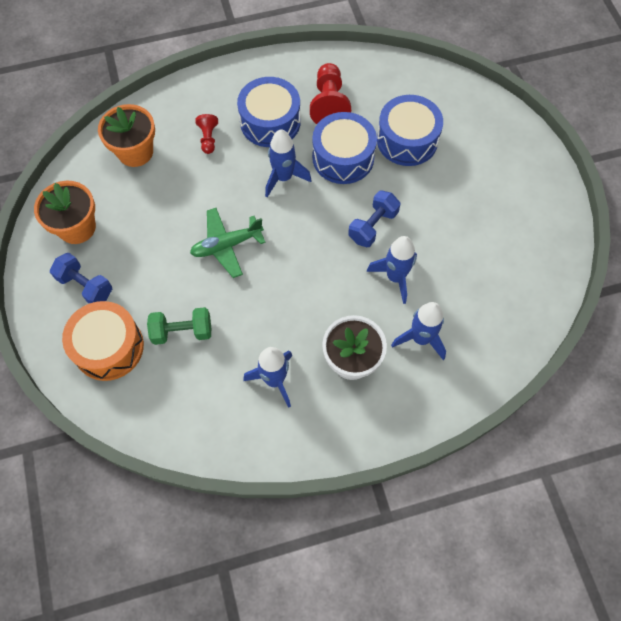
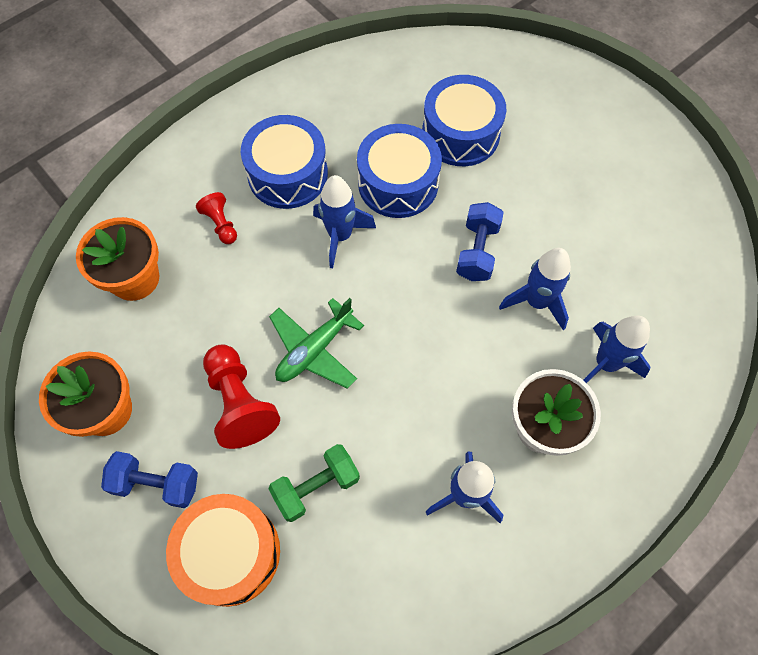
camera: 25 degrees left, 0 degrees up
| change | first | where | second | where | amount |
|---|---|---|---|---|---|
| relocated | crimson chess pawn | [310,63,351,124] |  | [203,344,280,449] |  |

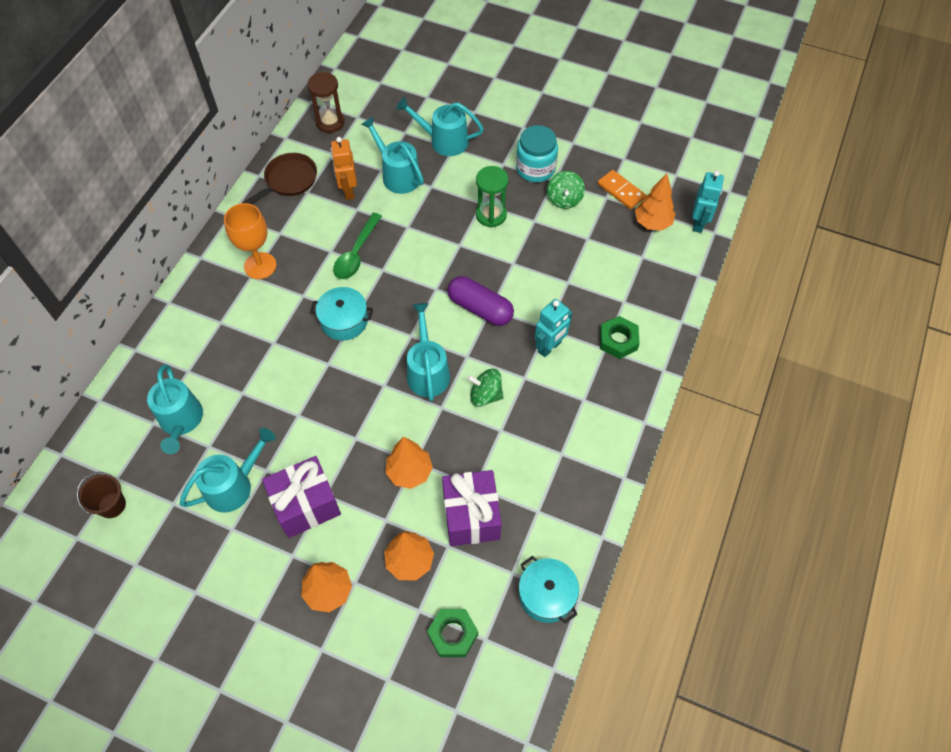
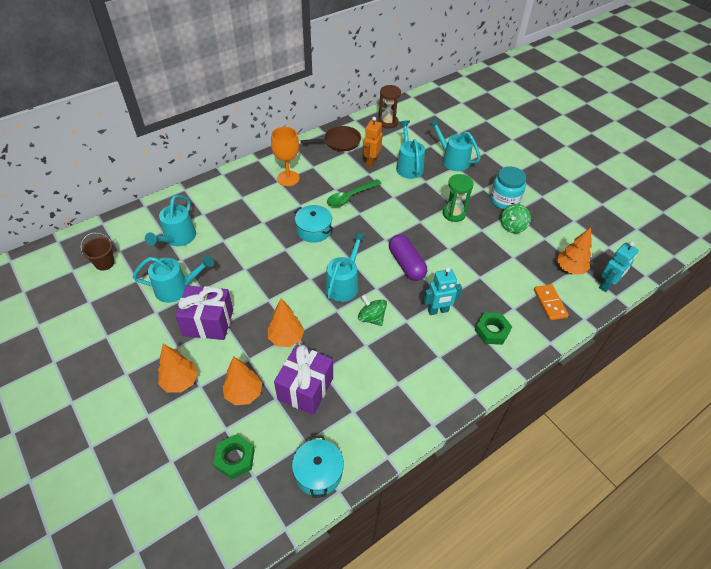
camera: 30 degrees right, 10 degrees down
| change | first | where | second | where | amount |
|---|---|---|---|---|---|
| relocated | orange domino tile | [598,170,646,209] |  | [534,284,569,321] |  |

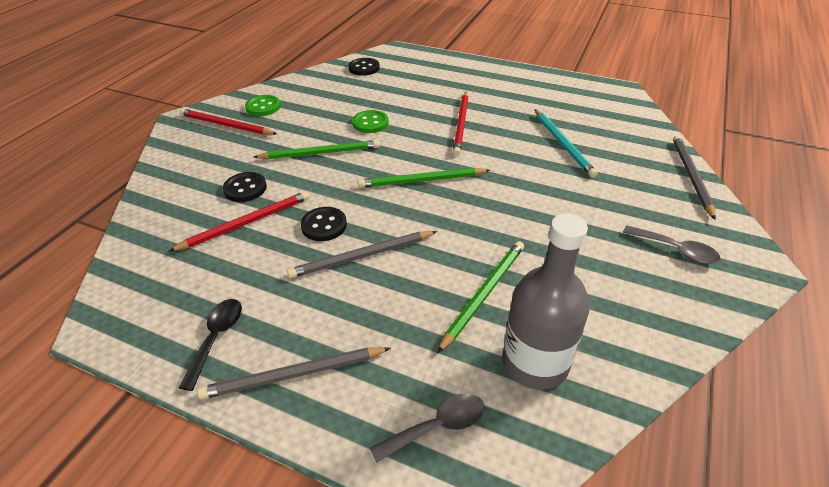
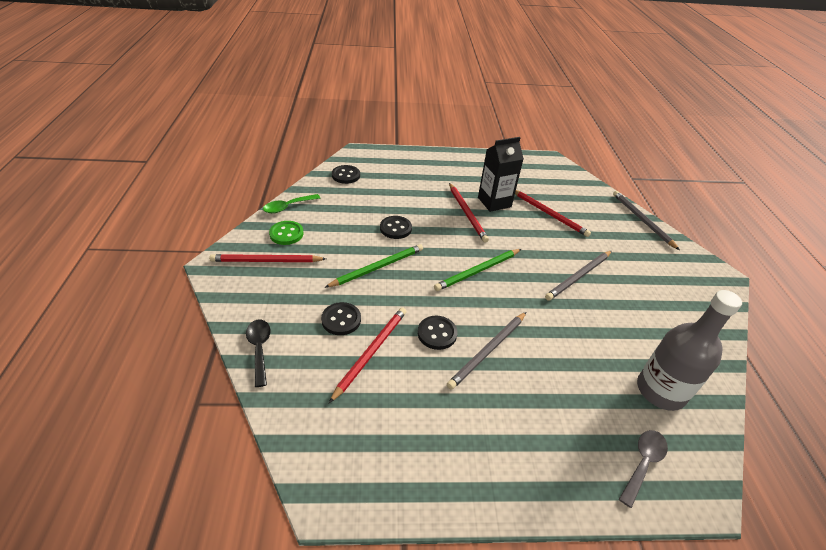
camera: 30 degrees left, 0 degrees up
| change | first | where | second | where | amount |
|---|---|---|---|---|---|
| colour | leaf-green sewing button | [352,110,389,133] | black sewing button | [380,216,412,239] |  |
| colour | teal pencil | [535,110,598,178] | crimson pencil | [515,190,591,237] |  |
| missing | gray spoon | [623,225,720,264] |  |  |  |
| missing | leaf-green pencil | [437,241,524,353] |  |  |  |
| relocated | black spoon | [179,299,242,391] |  | [246,320,271,387] |  |
| relocated | gray pencil | [197,347,391,400] |  | [545,251,612,301] |  |
| appeared |  |  | black milk carton | [478,137,524,212] |  |
| appeared |  |  | leaf-green spoon | [263,194,320,213] |  |

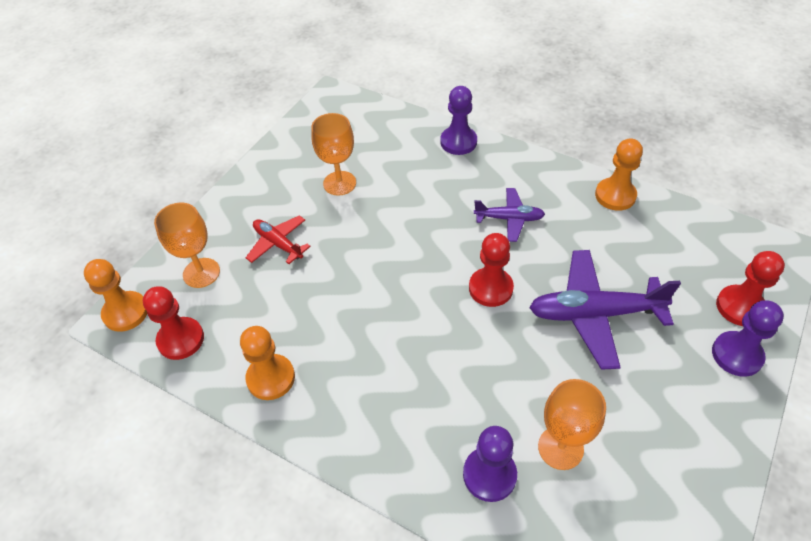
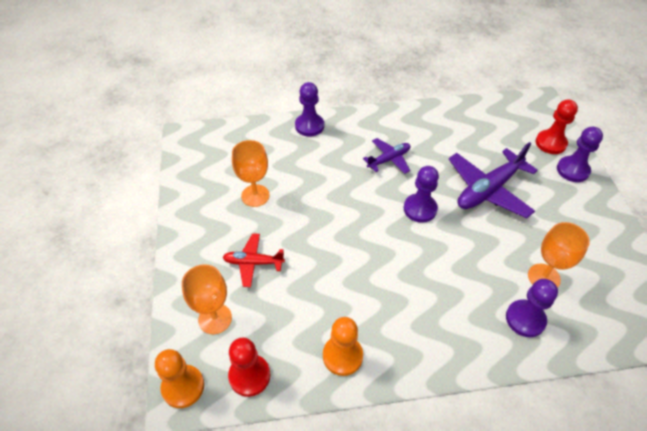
camera: 40 degrees left, 0 degrees up
| change | first | where | second | where | amount |
|---|---|---|---|---|---|
| missing | orange chess pawn | [595,138,643,211] |  |  |  |
| colour | crimson chess pawn | [469,233,514,307] | royal purple chess pawn | [404,166,439,223] |  |

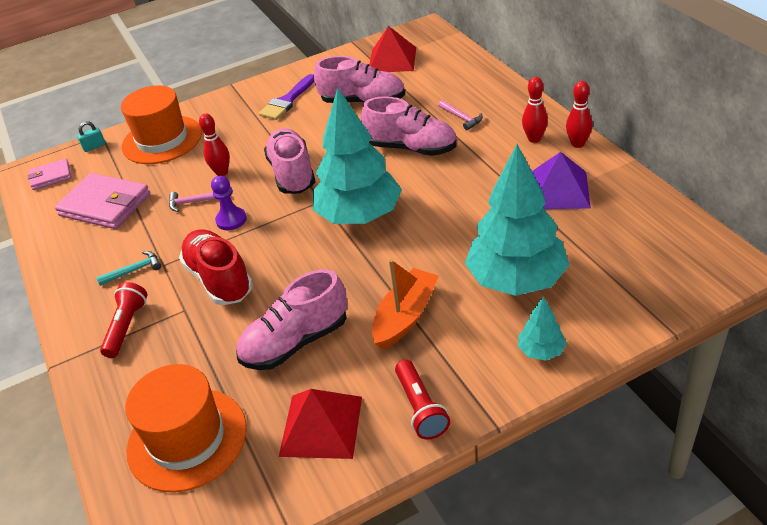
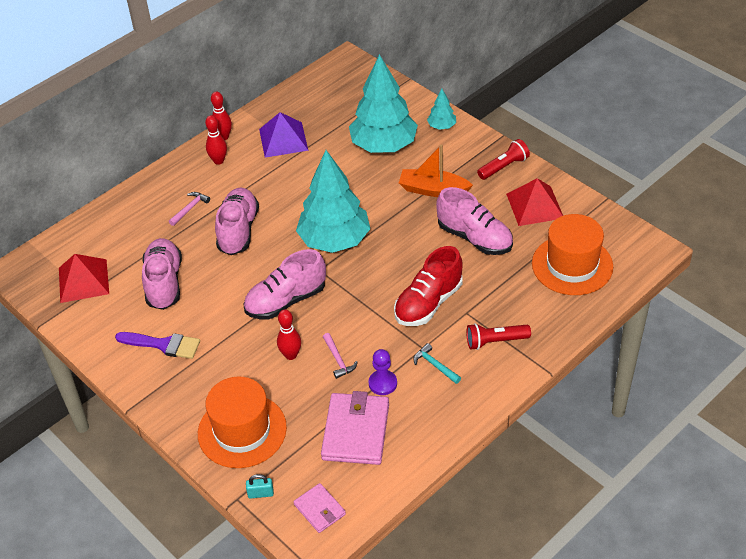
camera: 110 degrees left, 5 degrees up
| change | first | where | second | where | amount |
|---|---|---|---|---|---|
| spun | teal padlock | [77,121,105,152] |  | [246,474,274,499] | 45 degrees counterclockwise |
| relocated | royal purple chess pawn | [211,176,247,230] |  | [368,349,397,395] |  |

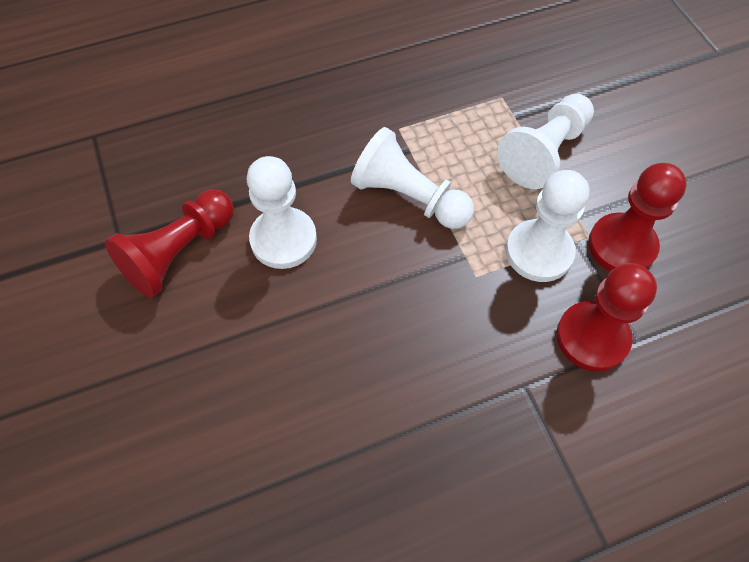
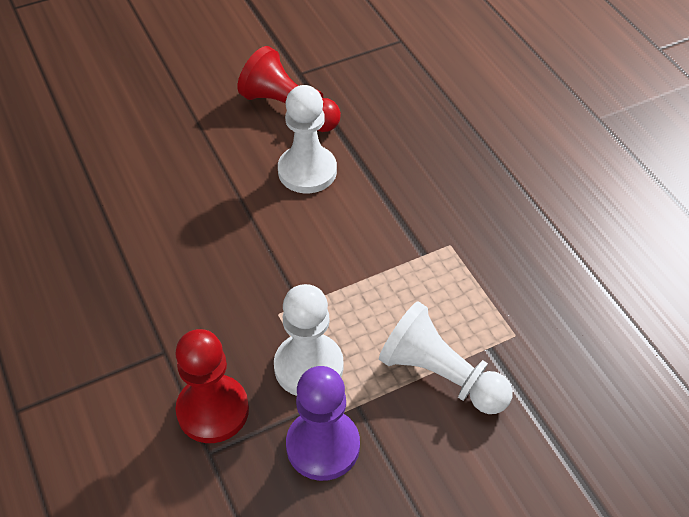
camera: 85 degrees right, 10 degrees down
| change | first | where | second | where | amount |
|---|---|---|---|---|---|
| missing | pure white chess pawn | [351,127,474,229] |  |  |  |
| colour | crimson chess pawn | [588,163,687,271] | royal purple chess pawn | [286,366,360,481] |  |

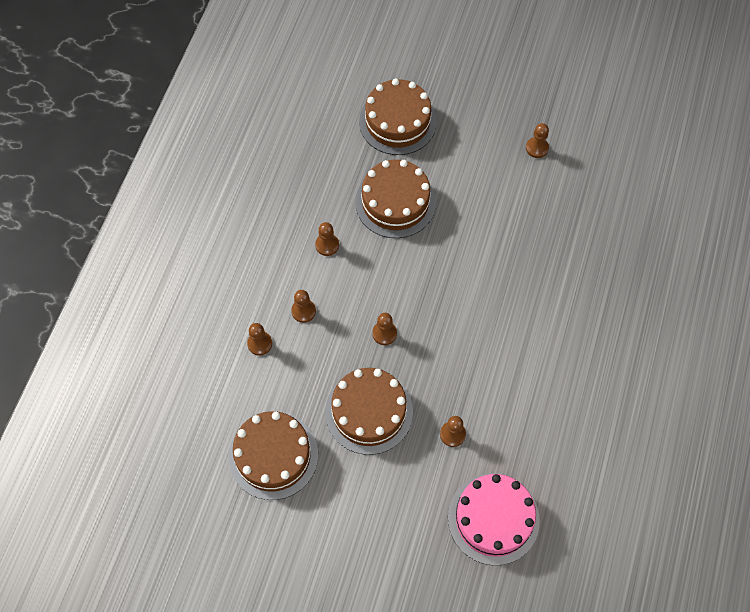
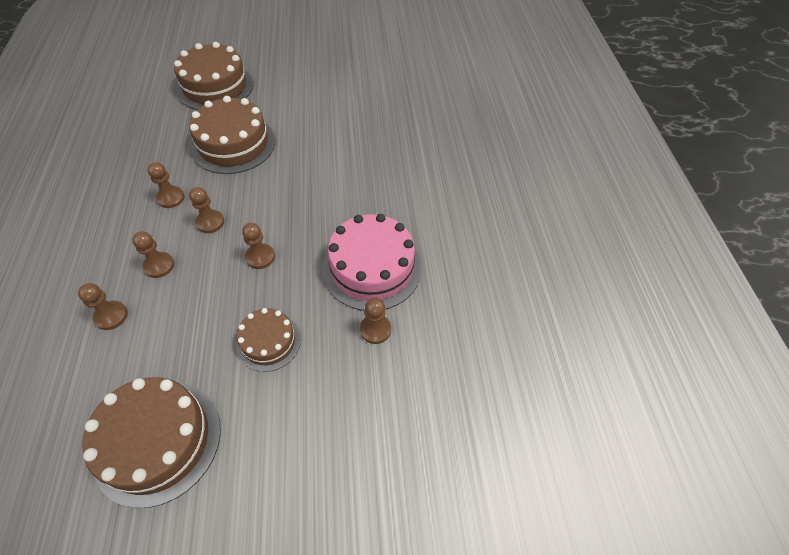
camera: 25 degrees left, 10 degrees down
| change | first | where | second | where | amount |
|---|---|---|---|---|---|
| relocated | dark brown chess pawn | [526,123,549,158] |  | [189,187,224,233] |  |
| size | dark brown layer cake | [325,368,413,455] |  | [236,308,301,372] | x0.58 |
| relocated | rosy layer cake | [448,474,540,565] |  | [322,214,422,311] |  |

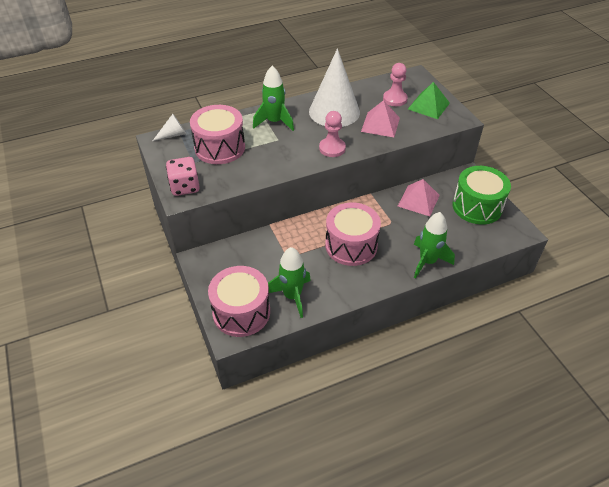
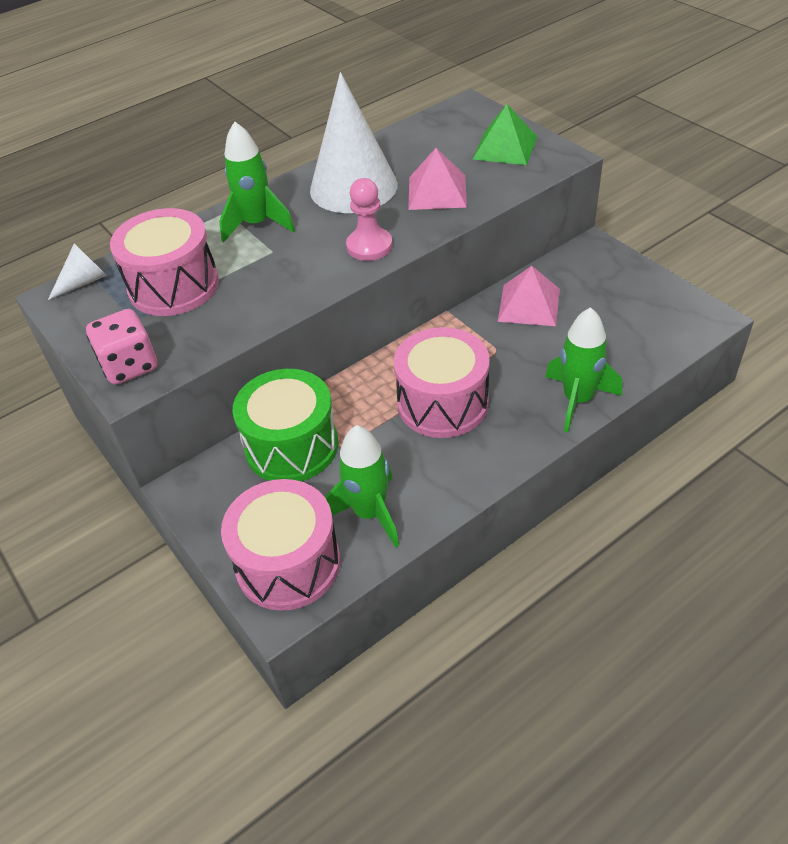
camera: 10 degrees left, 0 degrees up
| change | first | where | second | where | amount |
|---|---|---|---|---|---|
| missing | rosy chess pawn | [383,63,408,106] |  |  |  |
| relocated | leaf-green snare drum | [453,166,511,225] |  | [232,369,338,481] |  |

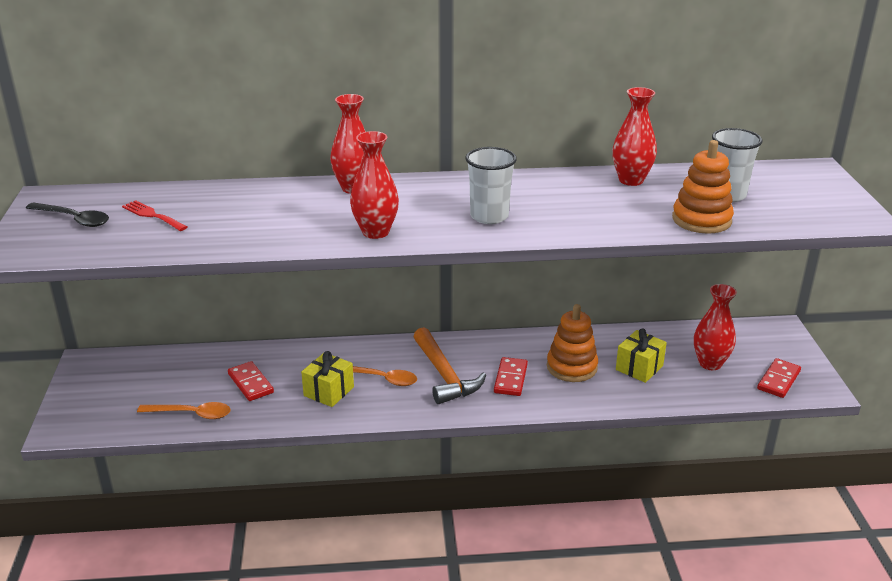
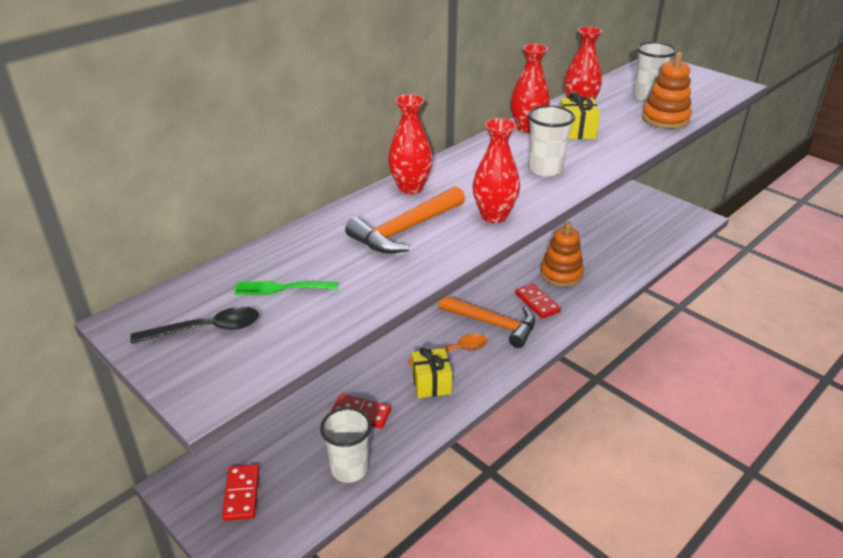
camera: 40 degrees left, 5 degrees up
| change | first | where | second | where | amount |
|---|---|---|---|---|---|
| colour | crimson dinner fork | [122,200,187,231] | leaf-green dinner fork | [234,281,338,295] |  |
| relocated | crimson flower vase | [694,284,737,370] |  | [511,44,550,133] |  |
| relocated | bright yellow present | [616,329,667,383] |  | [560,92,600,139] |  |
| relocated | crimson domino tile | [757,358,801,398] |  | [222,464,259,521] |  |
| exchanged | orange spoon | [137,402,231,419] | pure white beaker | [320,407,371,483] |  |
| appeared |  |  | orange hammer | [345,186,465,253] |  |

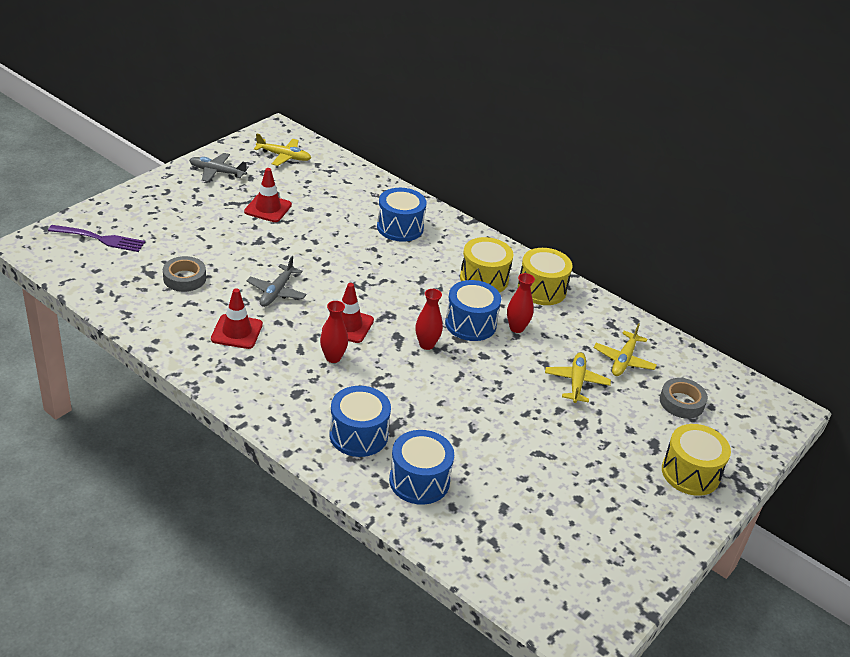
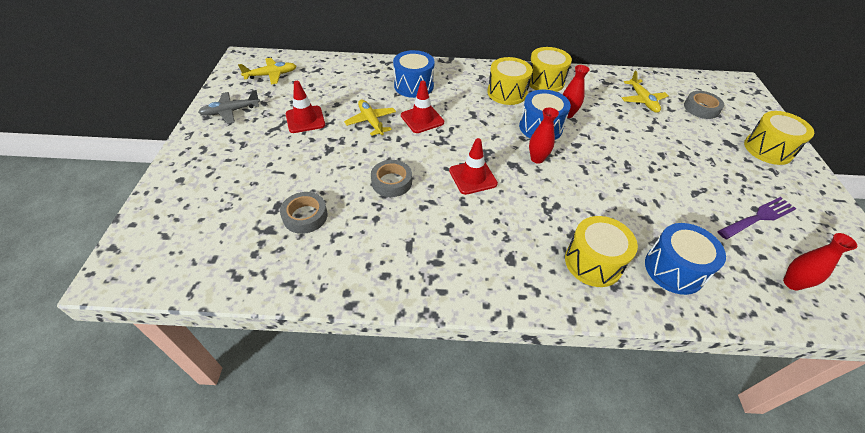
camera: 35 degrees left, 10 degrees up
| change | first | where | second | where | amount |
|---|---|---|---|---|---|
| relocated | royal purple dinner fork | [48,225,145,252] |  | [718,197,796,239] |  |
| exchanged | gray aeroplane | [247,256,307,307] | gray sticky tape | [371,160,412,197] |  |
| relocated | crimson traffic cone | [211,288,263,349] |  | [401,81,444,133] |  |
| relocated | crimson flower vase | [320,301,348,363] |  | [783,233,857,291] |  |
| relocated | bright yellow aeroplane | [545,352,611,403] |  | [344,99,396,136] |  |
| colour | royal blue snare drum | [329,386,391,457] | bright yellow snare drum | [565,216,638,287] |  |

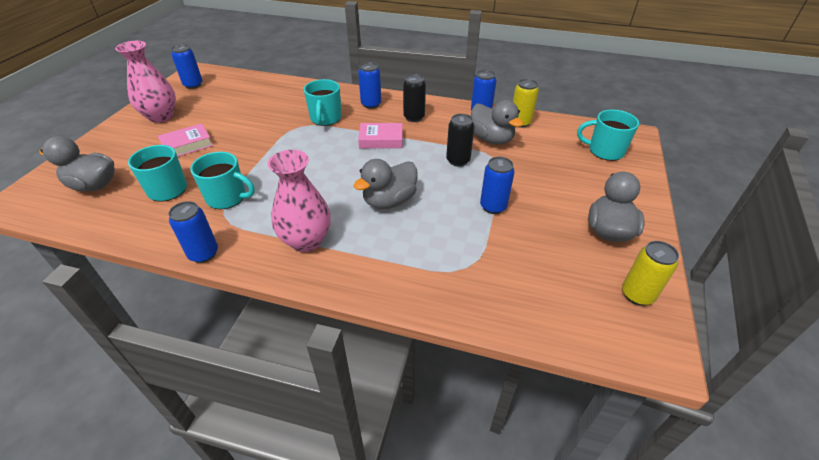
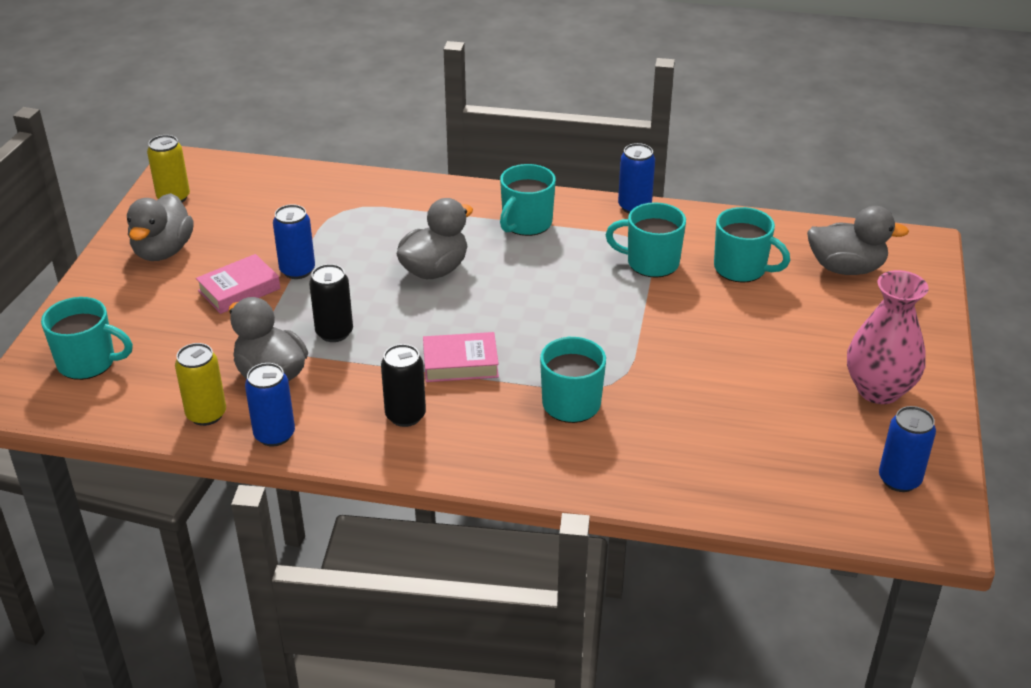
camera: 175 degrees right, 5 degrees down
| change | first | where | second | where | amount |
|---|---|---|---|---|---|
| missing | royal blue can | [358,62,381,109] |  |  |  |
| relocated | rosy book | [158,123,213,157] |  | [196,254,280,314] |  |
| exchanged | rosy flower vase | [268,150,331,252] | teal coffee mug | [500,164,556,236] |  |

